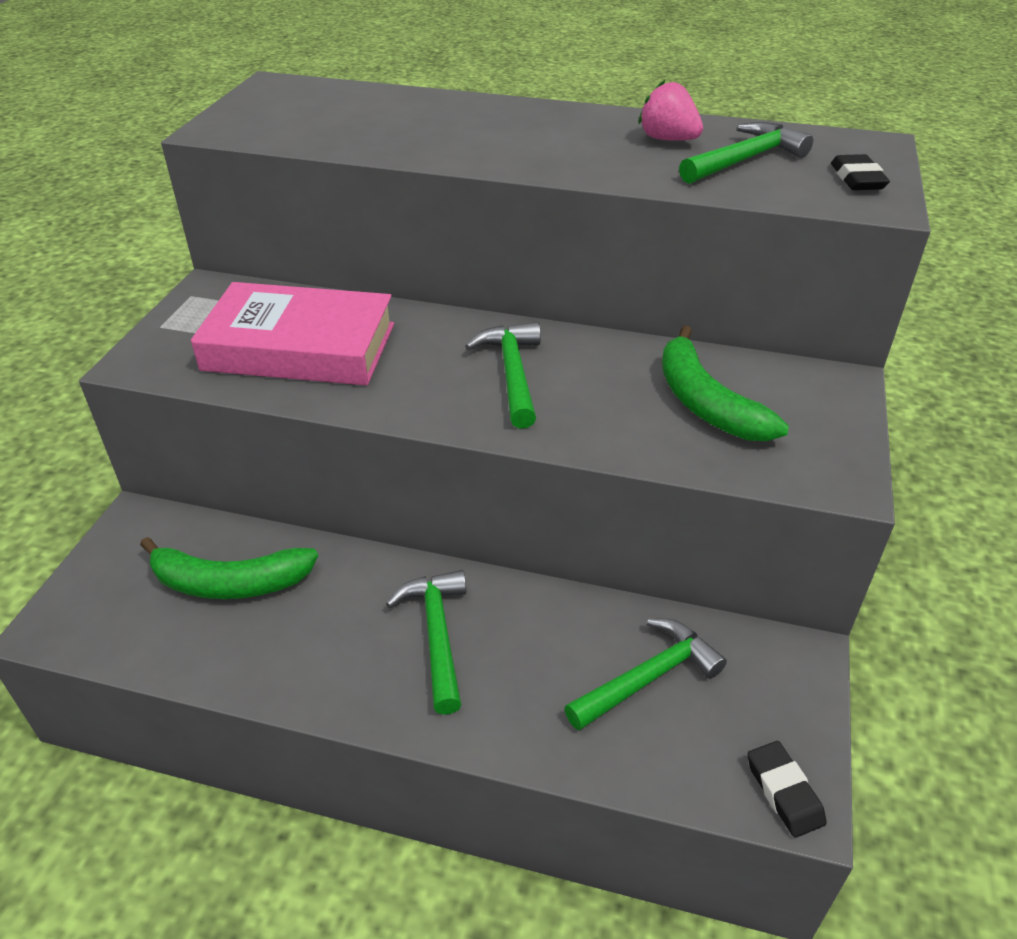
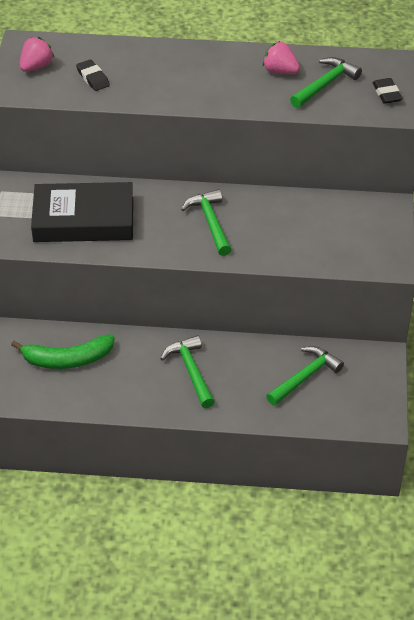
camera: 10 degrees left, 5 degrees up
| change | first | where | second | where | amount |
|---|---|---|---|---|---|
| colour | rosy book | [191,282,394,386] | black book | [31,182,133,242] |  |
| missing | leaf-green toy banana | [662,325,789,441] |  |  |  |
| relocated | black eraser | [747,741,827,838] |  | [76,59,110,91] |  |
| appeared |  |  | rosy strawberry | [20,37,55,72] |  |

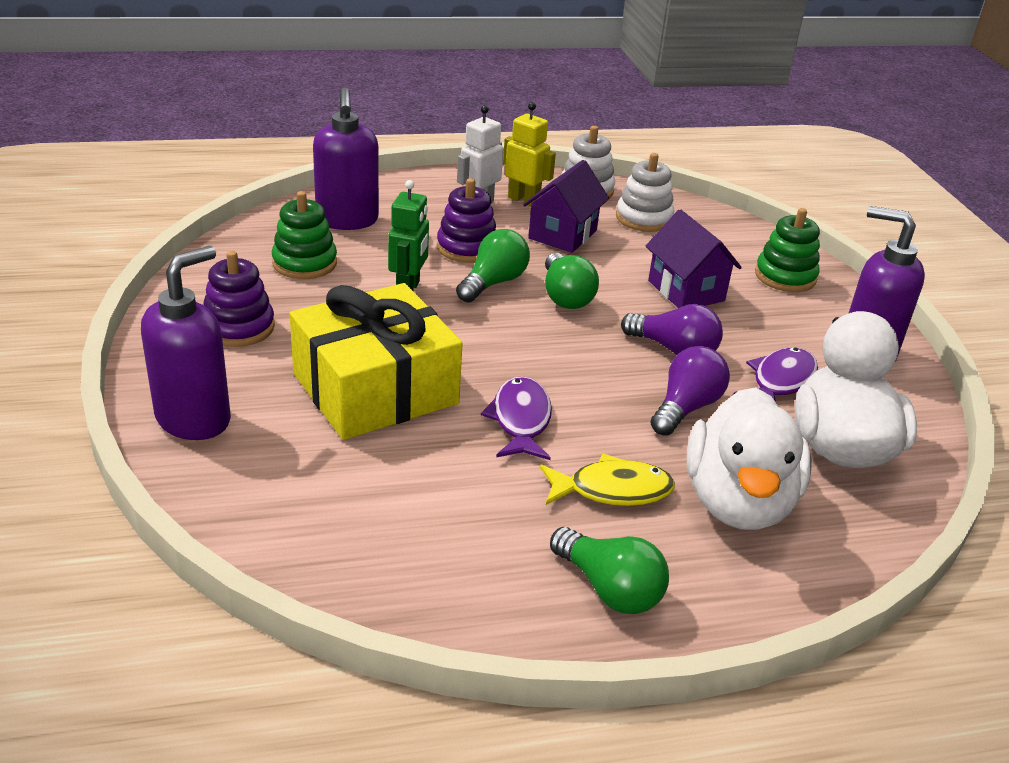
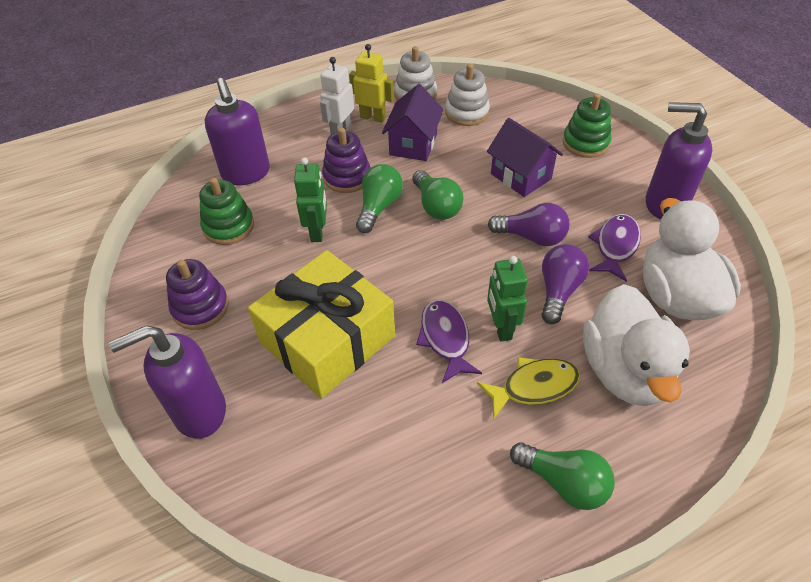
camera: 10 degrees left, 15 degrees up
| change | first | where | second | where | amount |
|---|---|---|---|---|---|
| spun | royal purple soap dispenser | [141,246,231,440] |  | [109,325,226,438] | 135 degrees counterclockwise |
| appeared |  |  | leaf-green toy robot | [487,256,528,341] |  |

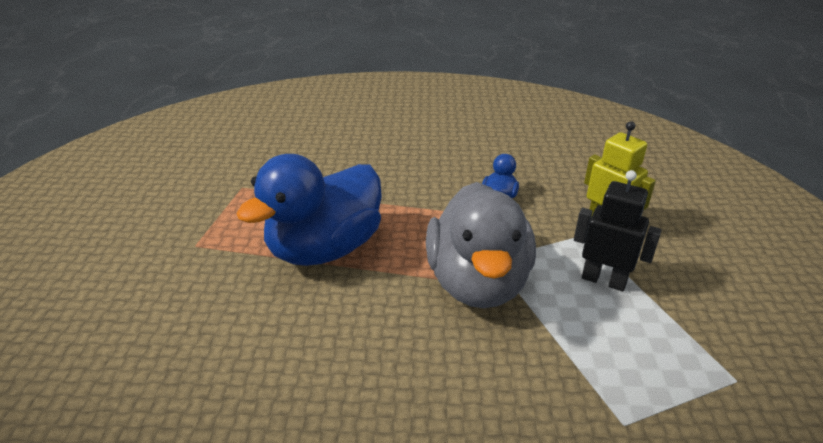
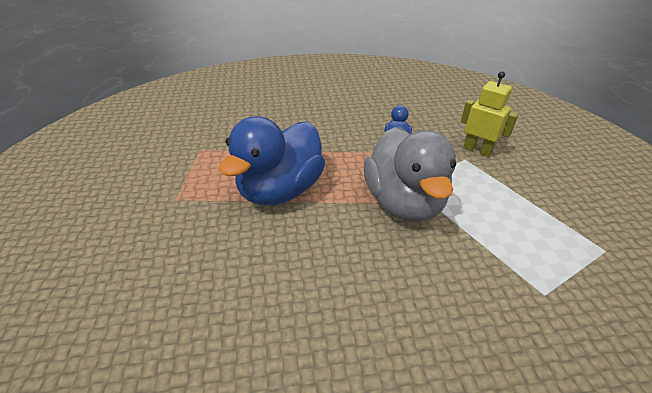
camera: 10 degrees left, 5 degrees up
| change | first | where | second | where | amount |
|---|---|---|---|---|---|
| missing | black toy robot | [574,170,662,292] |  |  |  |

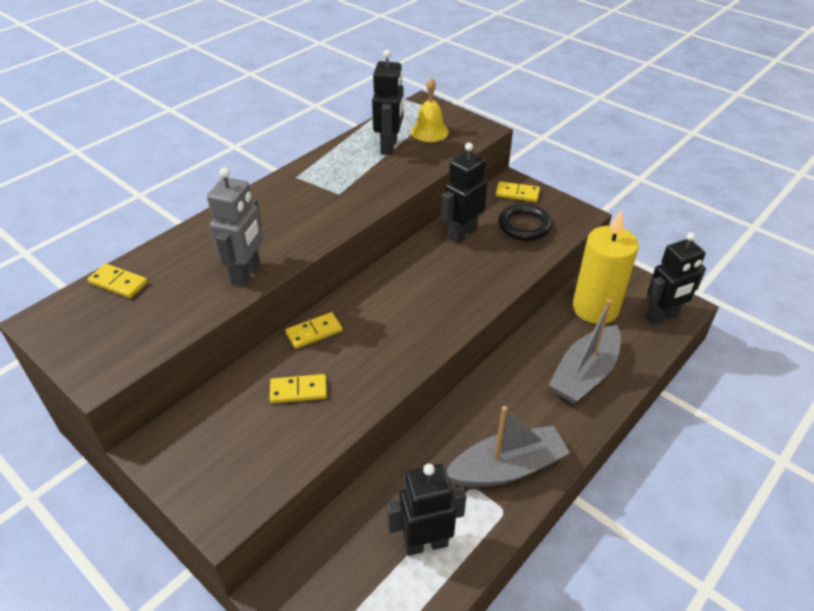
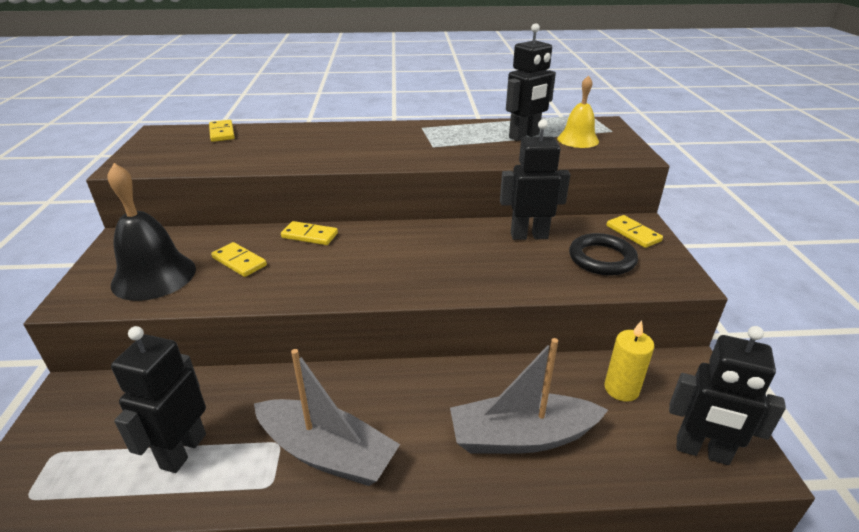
camera: 45 degrees right, 10 degrees down
| change | first | where | second | where | amount |
|---|---|---|---|---|---|
| missing | gray toy robot | [207,167,263,286] |  |  |  |
| size | bright yellow candle | [572,210,639,324] |  | [604,320,654,402] | x0.54 |
| spun | black toy robot | [387,464,466,556] |  | [111,326,206,473] | 105 degrees counterclockwise |
| appeared |  |  | black school bell | [108,163,196,301] |  |

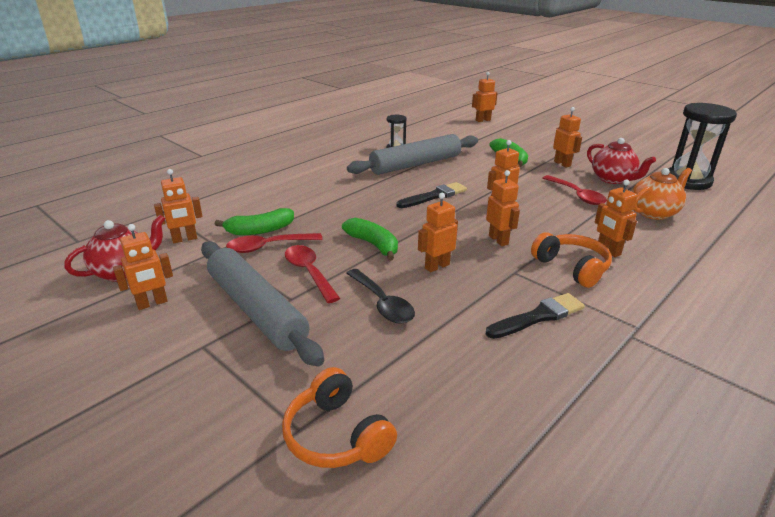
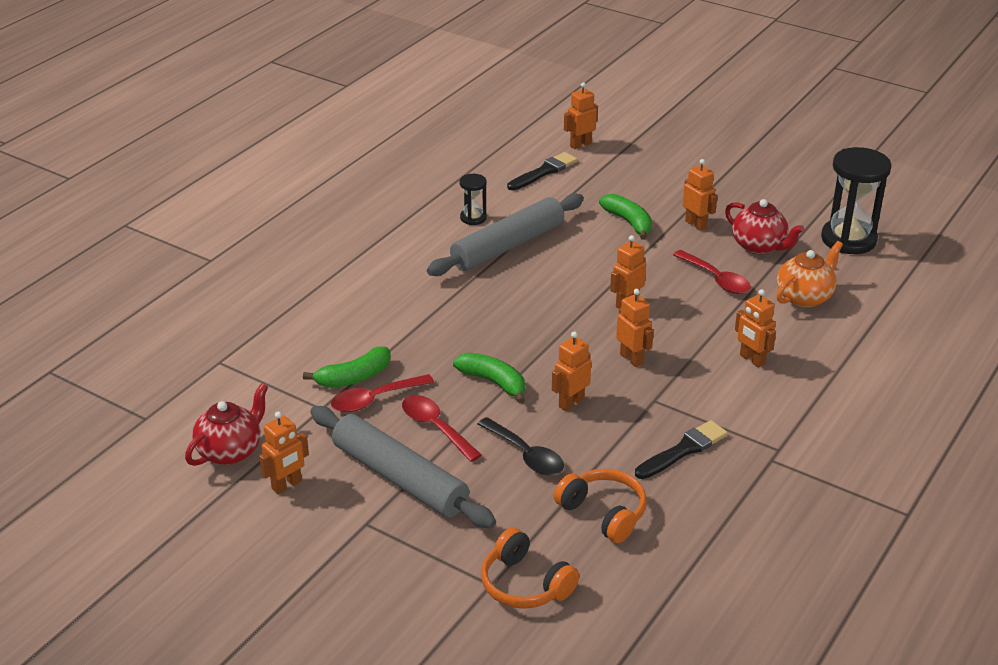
camera: 10 degrees left, 5 degrees up
| change | first | where | second | where | amount |
|---|---|---|---|---|---|
| missing | orange toy robot | [154,169,203,243] |  |  |  |
| relocated | black brush | [397,182,467,208] |  | [507,152,578,190] |  |
| relocated | orange headset | [531,232,612,288] |  | [554,469,647,543] |  |

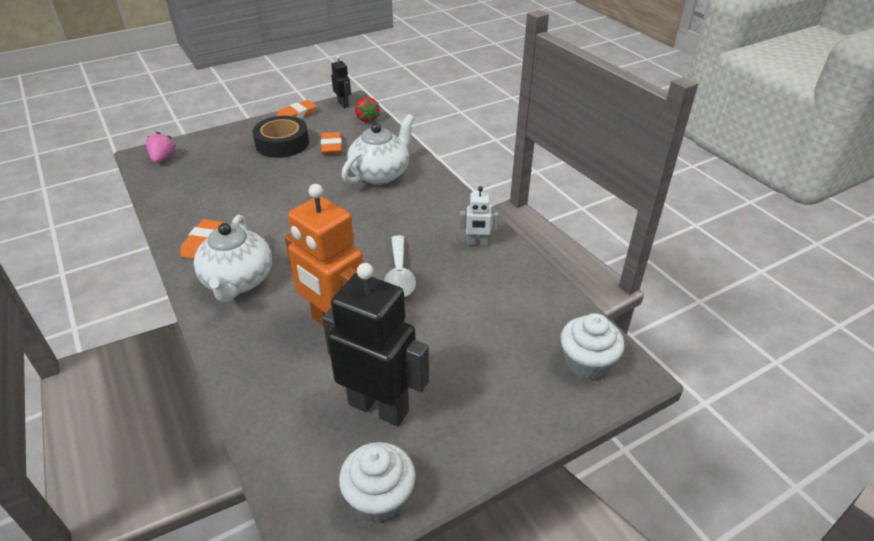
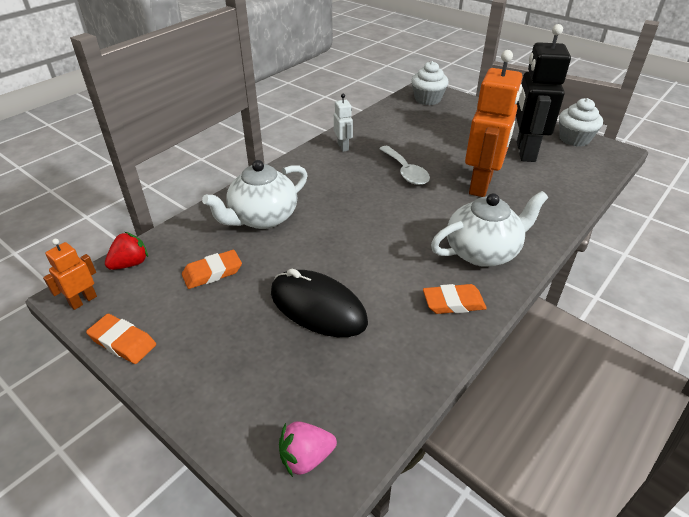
camera: 110 degrees left, 0 degrees up
| change | first | where | second | where | amount |
|---|---|---|---|---|---|
| colour | black toy robot | [331,55,351,108] | orange toy robot | [43,239,97,310] |  |
| spun | pure white teapot | [342,114,414,185] |  | [202,160,308,229] | 60 degrees counterclockwise |
| missing | black sticky tape | [253,116,309,158] |  |  |  |
| spun | pure white spoon | [384,235,416,297] |  | [379,146,430,185] | 90 degrees clockwise |
| appeared |  |  | black PC mouse | [271,268,368,337] |  |

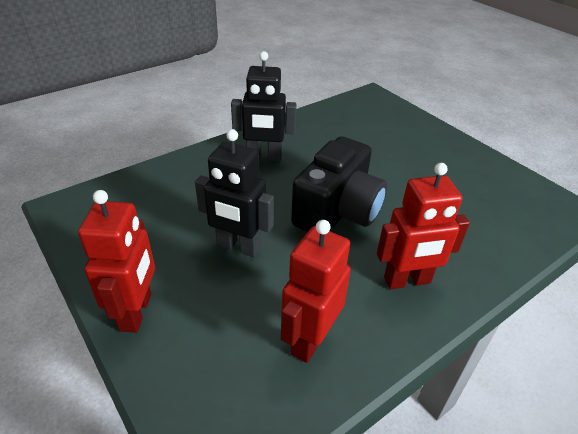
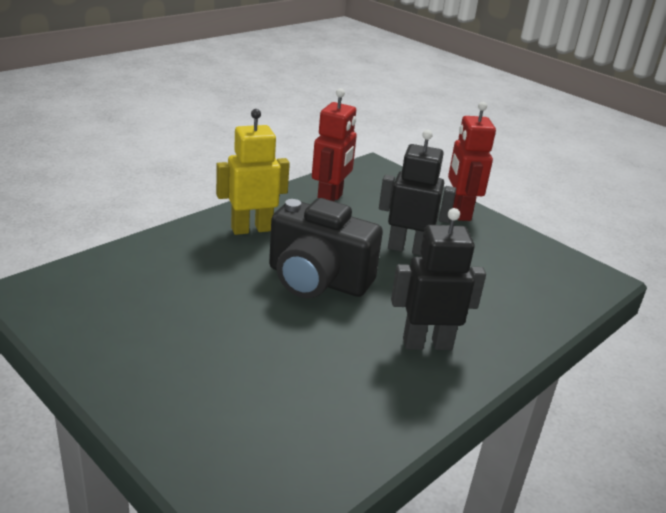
camera: 170 degrees right, 10 degrees down
| change | first | where | second | where | amount |
|---|---|---|---|---|---|
| spun | black photo camera | [291,136,387,232] |  | [269,198,383,298] | 90 degrees counterclockwise |
| colour | crimson toy robot | [377,163,470,289] | bright yellow toy robot | [216,109,290,235] |  |

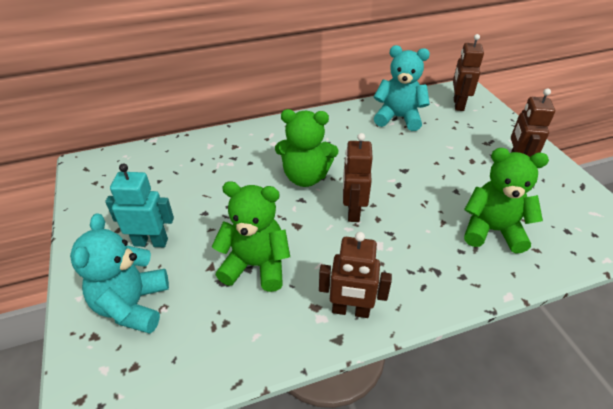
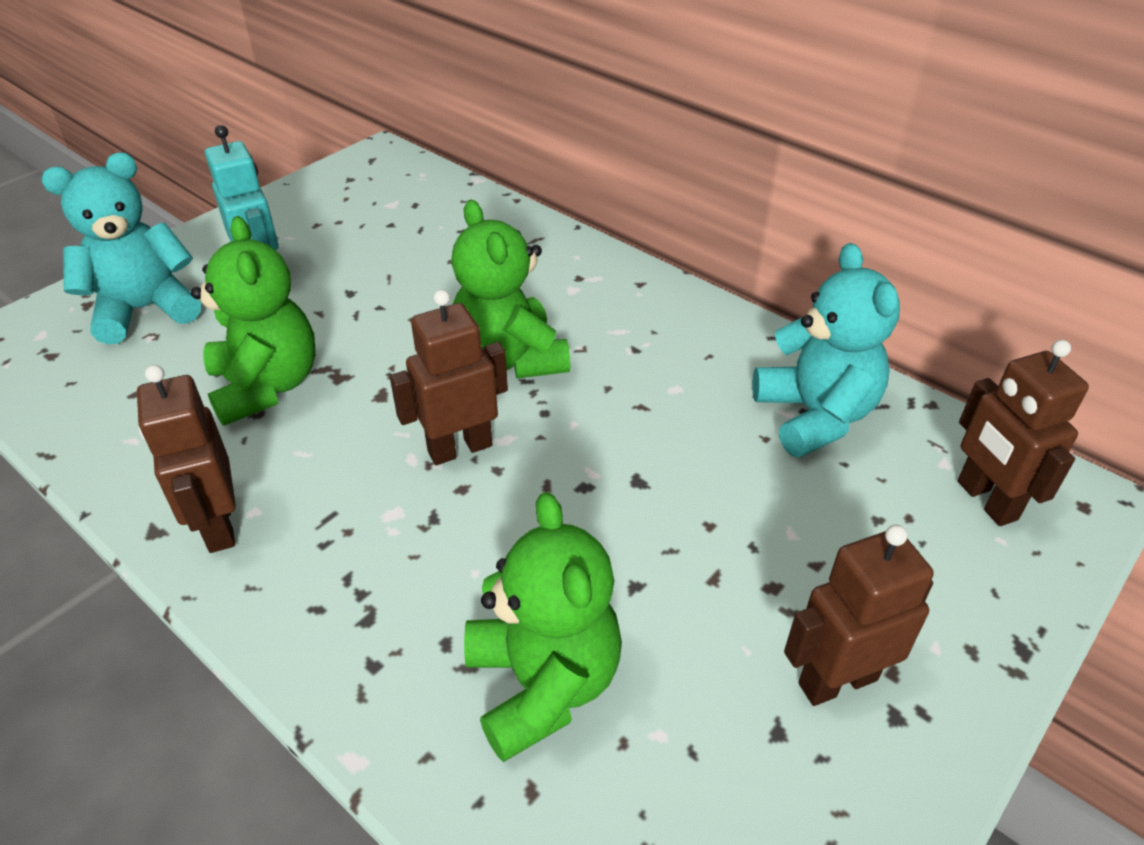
camera: 60 degrees right, 0 degrees up
| change | first | where | second | where | amount |
|---|---|---|---|---|---|
| spun | dark brown toy robot | [453,34,484,111] |  | [958,340,1089,526] | 90 degrees counterclockwise |

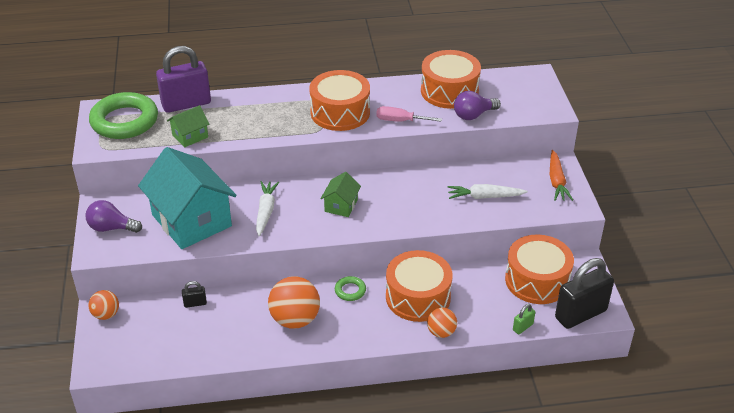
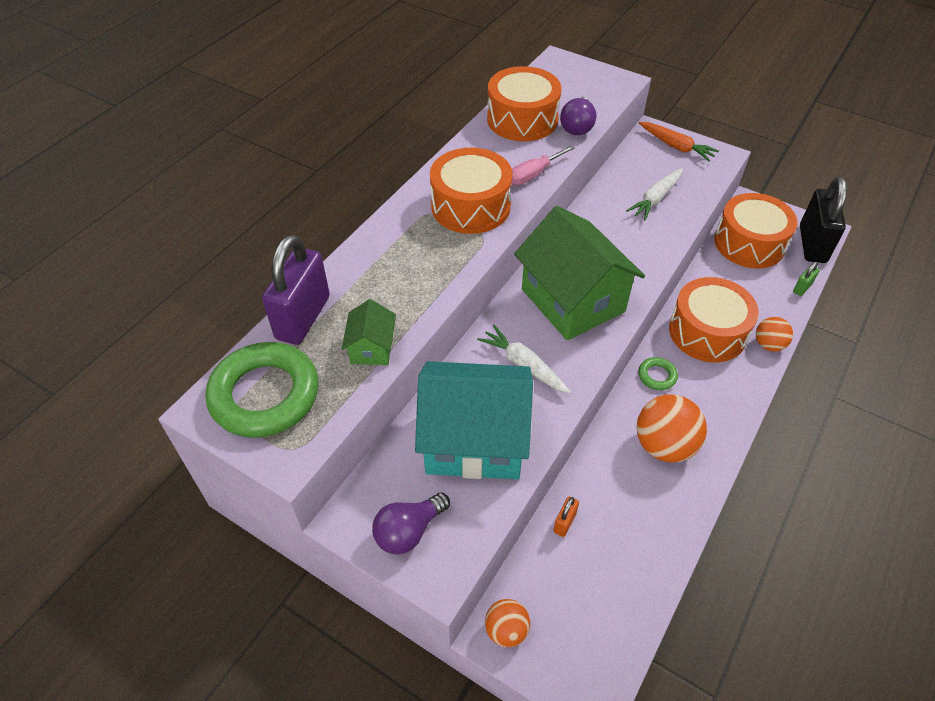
camera: 50 degrees left, 10 degrees up
| change | first | where | second | where | amount |
|---|---|---|---|---|---|
| size | leaf-green cottage | [320,172,361,217] |  | [514,206,645,340] | x2.20 |
| colour | black padlock | [182,281,207,308] | orange padlock | [554,497,579,537] |  |
| spun | leaf-green padlock | [513,304,535,334] |  | [793,261,820,296] | 45 degrees clockwise |

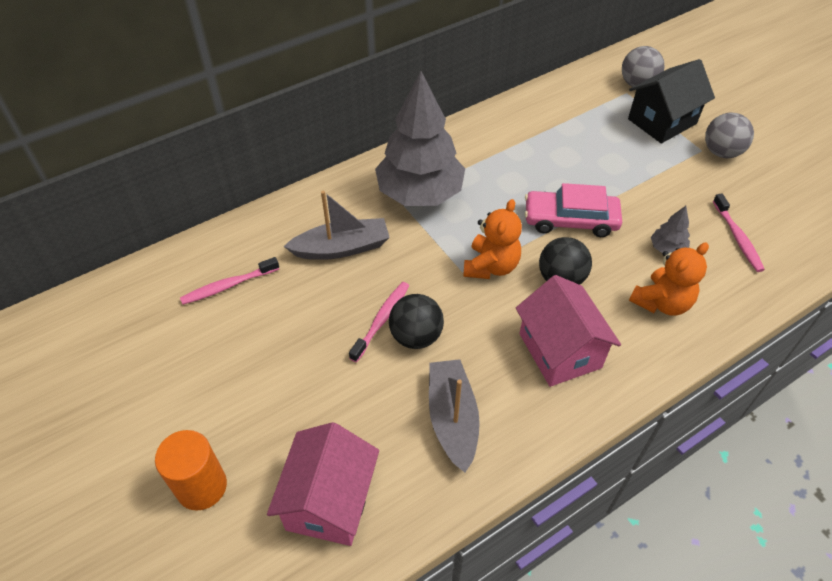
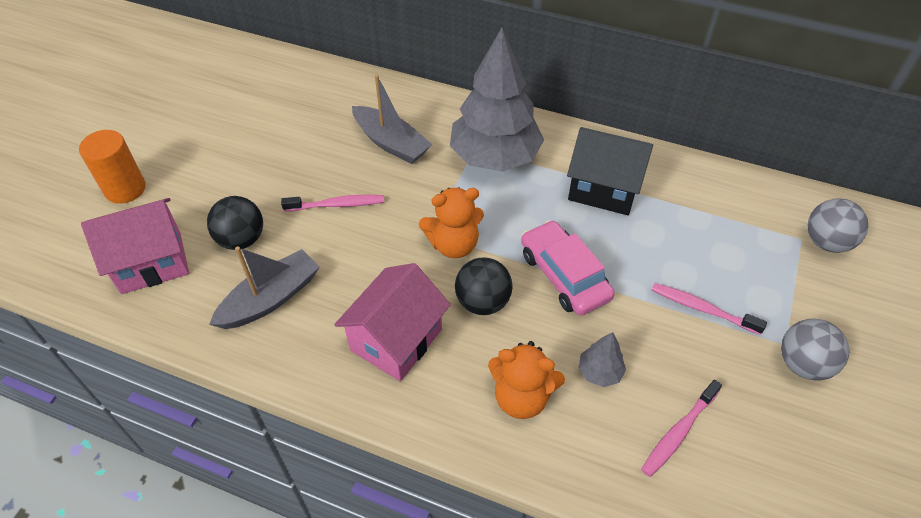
camera: 55 degrees right, 0 degrees up
| change | first | where | second | where | amount |
|---|---|---|---|---|---|
| relocated | black cottage | [628,59,715,144] |  | [567,127,653,215] |  |
| relocated | rosy tooth brush | [180,257,279,305] |  | [652,283,767,335] |  |
| relocated | black ball | [389,294,444,349] |  | [207,196,263,250] |  |

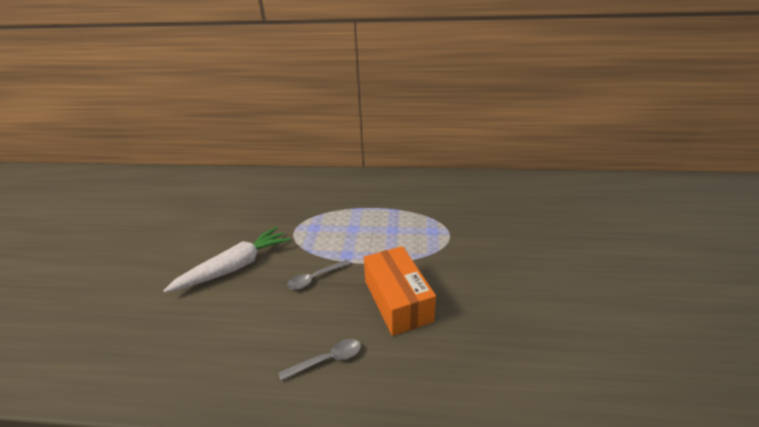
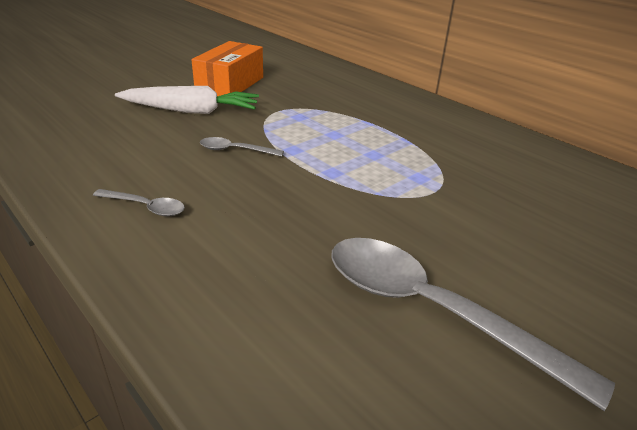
camera: 40 degrees right, 0 degrees up
| change | first | where | second | where | amount |
|---|---|---|---|---|---|
| relocated | orange box | [364,246,436,336] |  | [192,41,263,96] |  |
| appeared |  |  | gray spoon | [331,238,615,411] |  |

